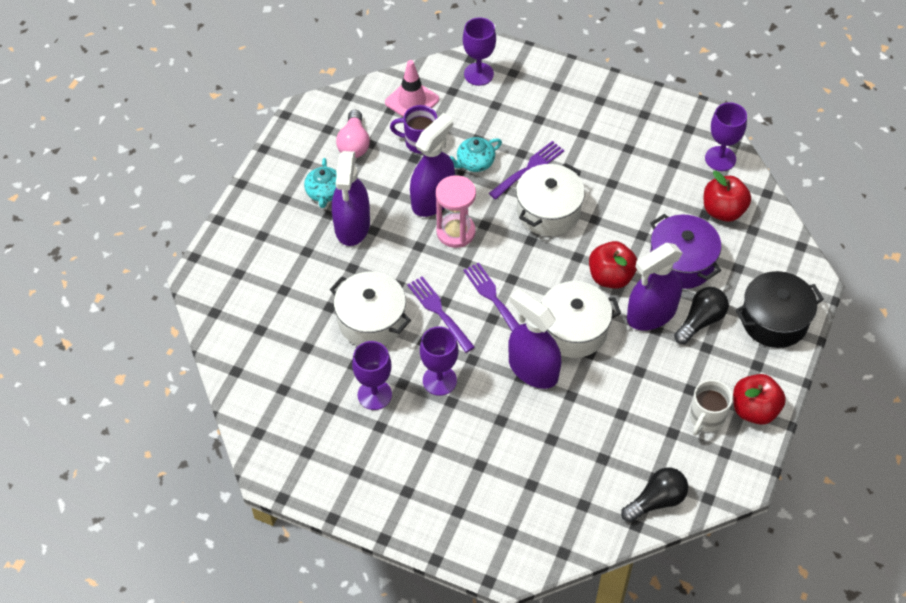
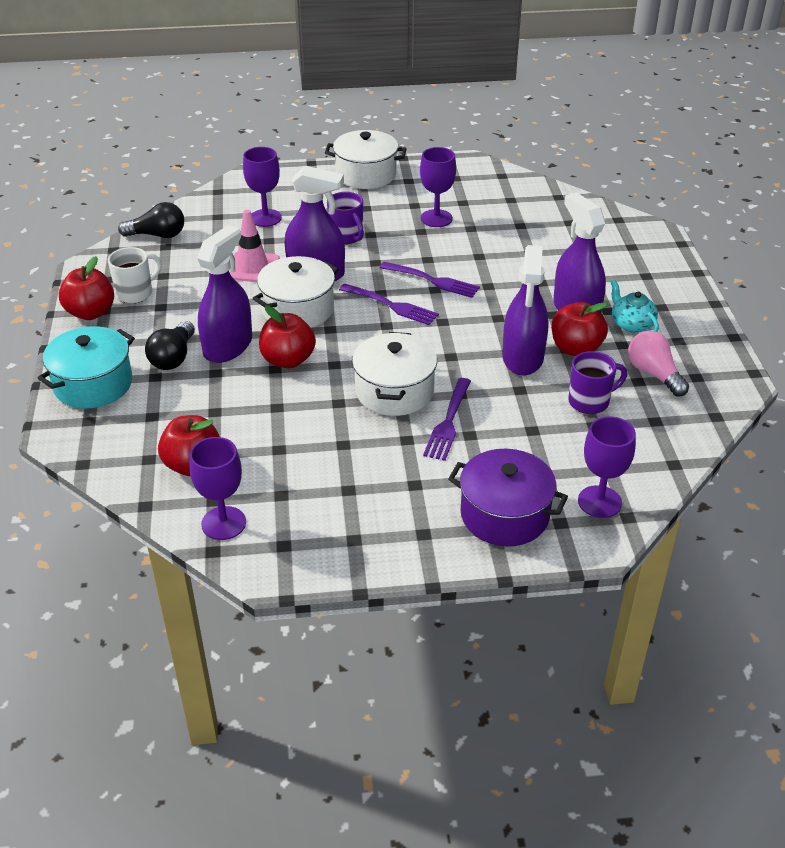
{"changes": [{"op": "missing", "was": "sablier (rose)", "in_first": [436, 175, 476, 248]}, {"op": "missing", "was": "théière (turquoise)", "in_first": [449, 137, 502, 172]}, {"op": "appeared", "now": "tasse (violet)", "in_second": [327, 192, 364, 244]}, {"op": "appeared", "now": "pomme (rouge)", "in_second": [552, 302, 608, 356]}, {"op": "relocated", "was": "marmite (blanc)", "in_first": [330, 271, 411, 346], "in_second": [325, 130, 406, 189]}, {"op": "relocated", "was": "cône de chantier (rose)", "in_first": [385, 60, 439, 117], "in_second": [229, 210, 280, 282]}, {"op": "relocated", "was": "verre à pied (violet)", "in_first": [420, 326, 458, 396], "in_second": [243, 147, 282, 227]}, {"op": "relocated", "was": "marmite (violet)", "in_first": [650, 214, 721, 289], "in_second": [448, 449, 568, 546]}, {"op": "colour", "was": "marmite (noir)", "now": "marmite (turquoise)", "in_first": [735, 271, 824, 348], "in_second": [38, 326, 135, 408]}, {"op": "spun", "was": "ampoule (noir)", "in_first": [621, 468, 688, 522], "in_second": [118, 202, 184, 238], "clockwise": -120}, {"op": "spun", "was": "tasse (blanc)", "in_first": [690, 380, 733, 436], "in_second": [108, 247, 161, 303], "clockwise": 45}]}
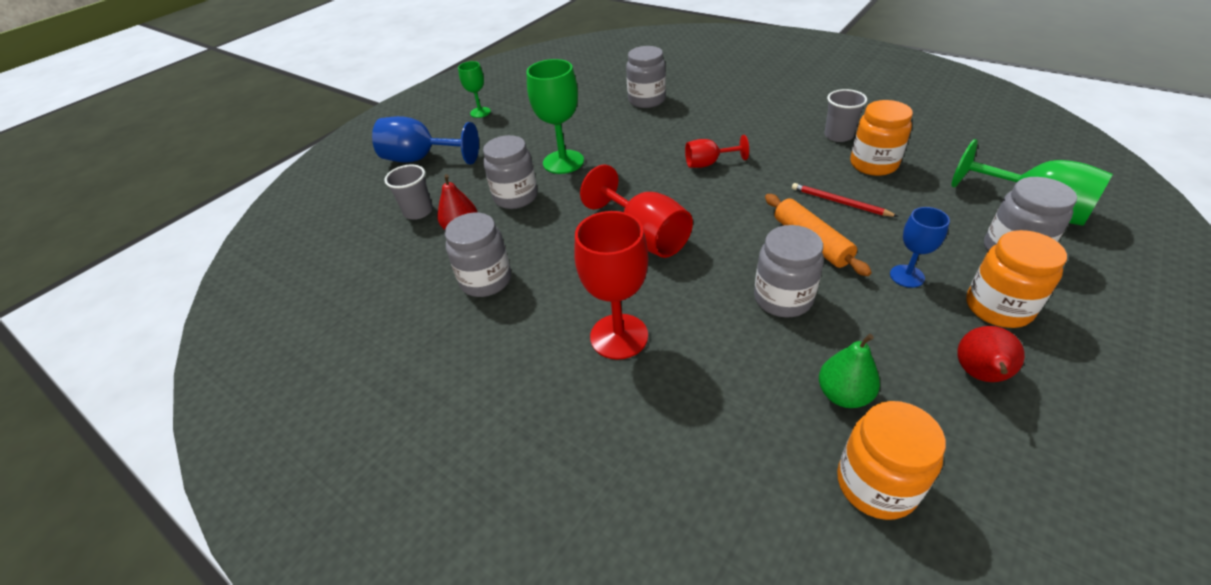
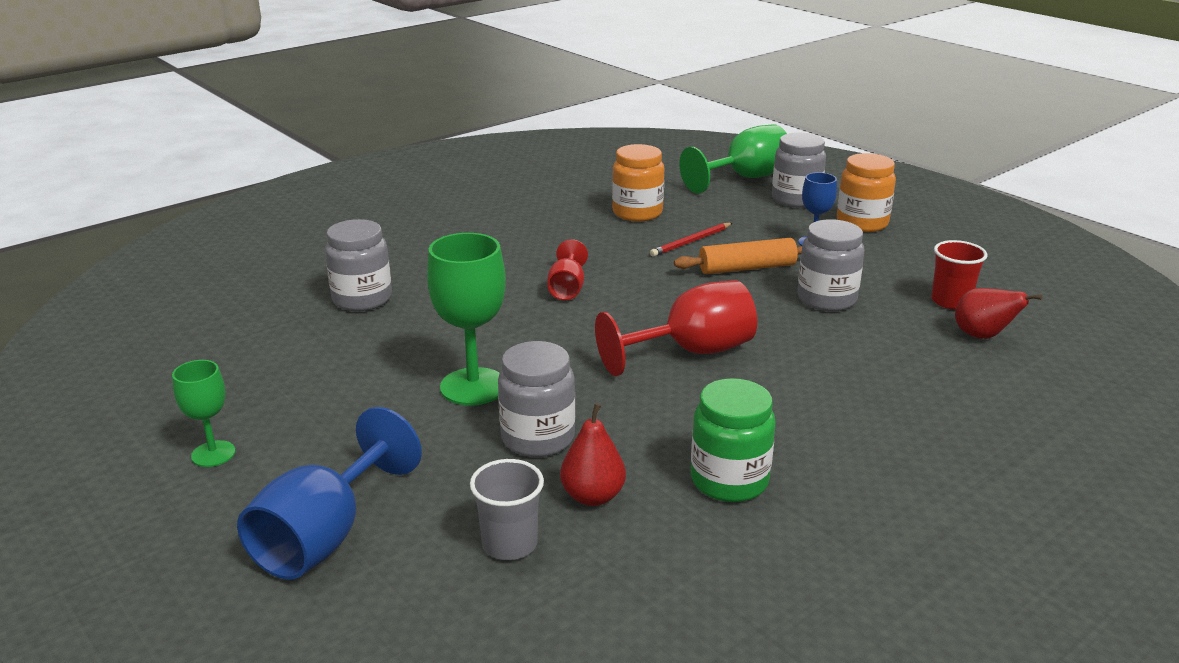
{"changes": [{"op": "missing", "was": "verre à pied (rouge)", "in_first": [575, 211, 648, 360]}, {"op": "missing", "was": "gobelet (gris)", "in_first": [824, 89, 867, 142]}, {"op": "missing", "was": "bocal (orange)", "in_first": [837, 401, 946, 520]}, {"op": "relocated", "was": "poire (rouge)", "in_first": [957, 326, 1025, 382], "in_second": [955, 288, 1042, 339]}, {"op": "exchanged", "was": "poire (vert)", "now": "gobelet (rouge)", "in_first": [819, 334, 880, 408], "in_second": [931, 240, 987, 309]}, {"op": "colour", "was": "bocal (gris)", "now": "bocal (vert)", "in_first": [445, 213, 511, 297], "in_second": [691, 378, 776, 502]}]}
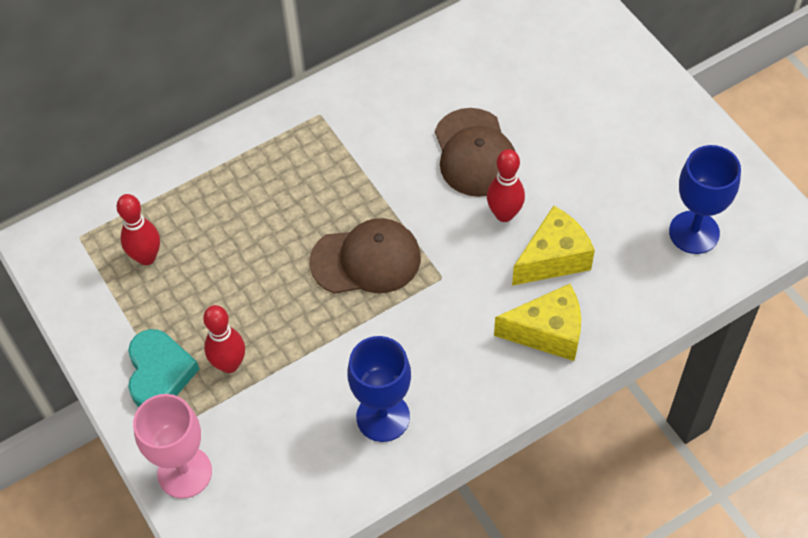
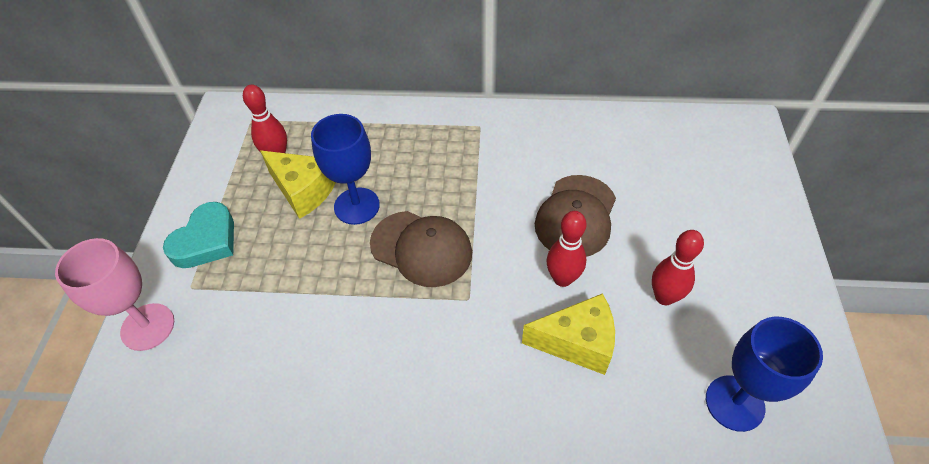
{"changes": [{"op": "relocated", "was": "quille (rouge)", "in_first": [203, 305, 245, 373], "in_second": [652, 230, 704, 305]}, {"op": "relocated", "was": "verre à pied (bleu)", "in_first": [347, 336, 411, 442], "in_second": [311, 114, 380, 225]}, {"op": "relocated", "was": "fromage (jaune)", "in_first": [494, 284, 581, 361], "in_second": [260, 151, 336, 219]}]}
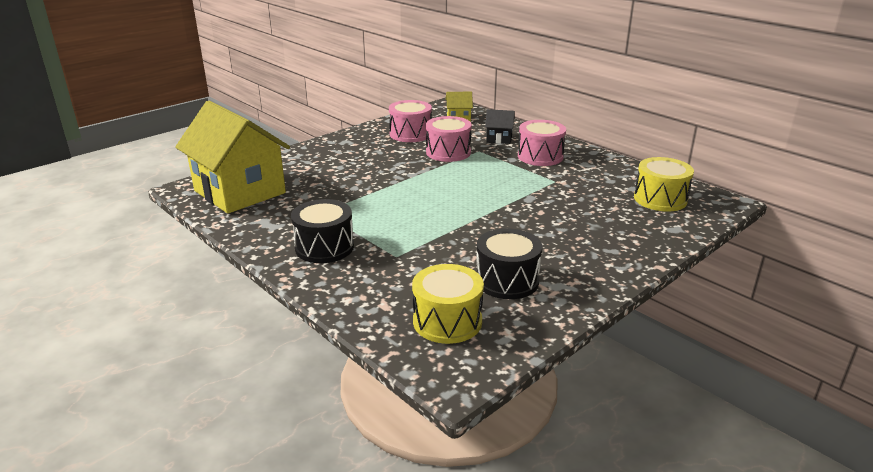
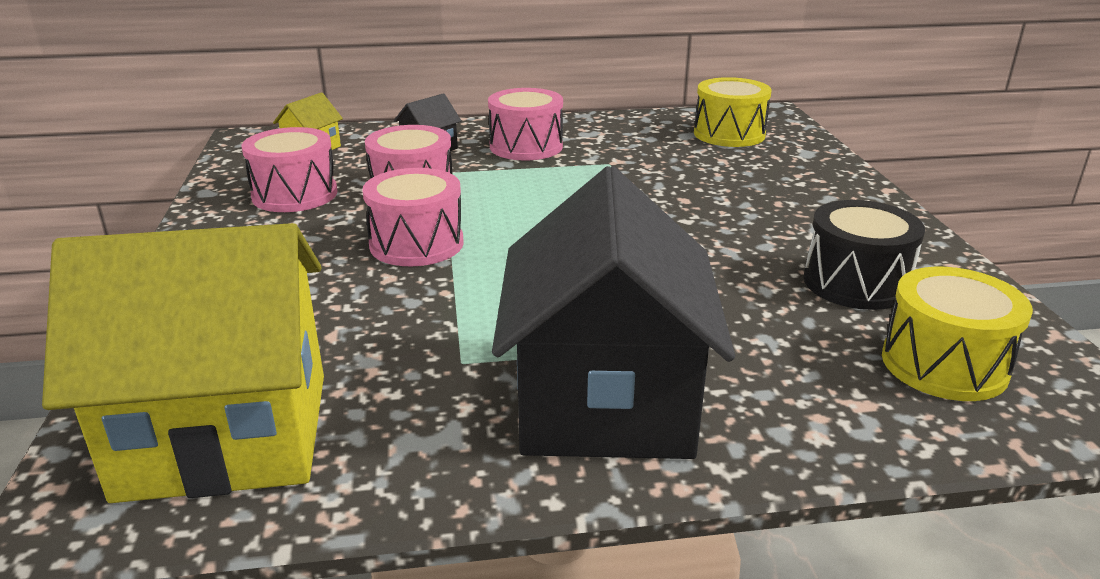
{"changes": [{"op": "appeared", "now": "tambour (rose)", "in_second": [362, 168, 464, 266]}, {"op": "exchanged", "was": "tambour (noir)", "now": "maison (noir)", "in_first": [291, 199, 354, 263], "in_second": [492, 166, 735, 459]}]}
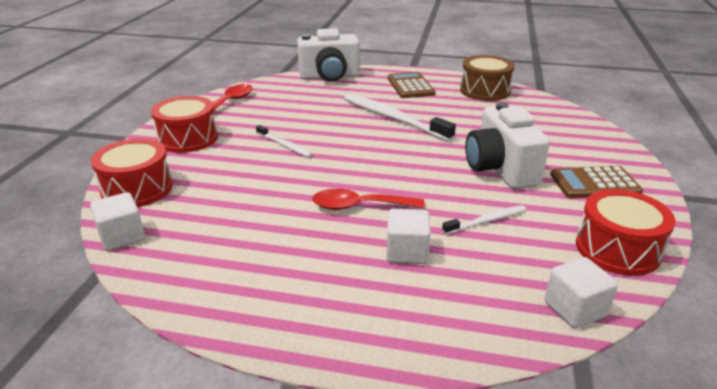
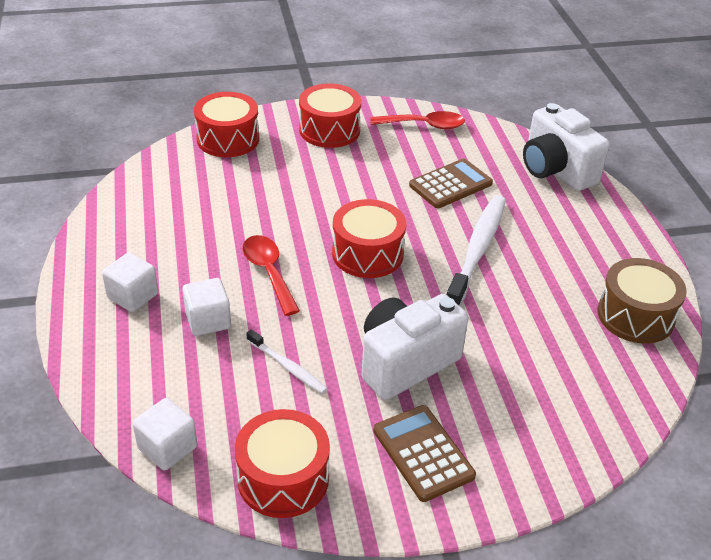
{"changes": [{"op": "missing", "was": "brosse à dents (blanc)", "in_first": [256, 125, 312, 157]}, {"op": "appeared", "now": "tambour (rouge)", "in_second": [332, 199, 406, 278]}, {"op": "relocated", "was": "cube (blanc)", "in_first": [90, 192, 145, 251], "in_second": [102, 253, 158, 312]}, {"op": "relocated", "was": "calculatrice (marron)", "in_first": [388, 72, 436, 98], "in_second": [409, 159, 493, 208]}]}
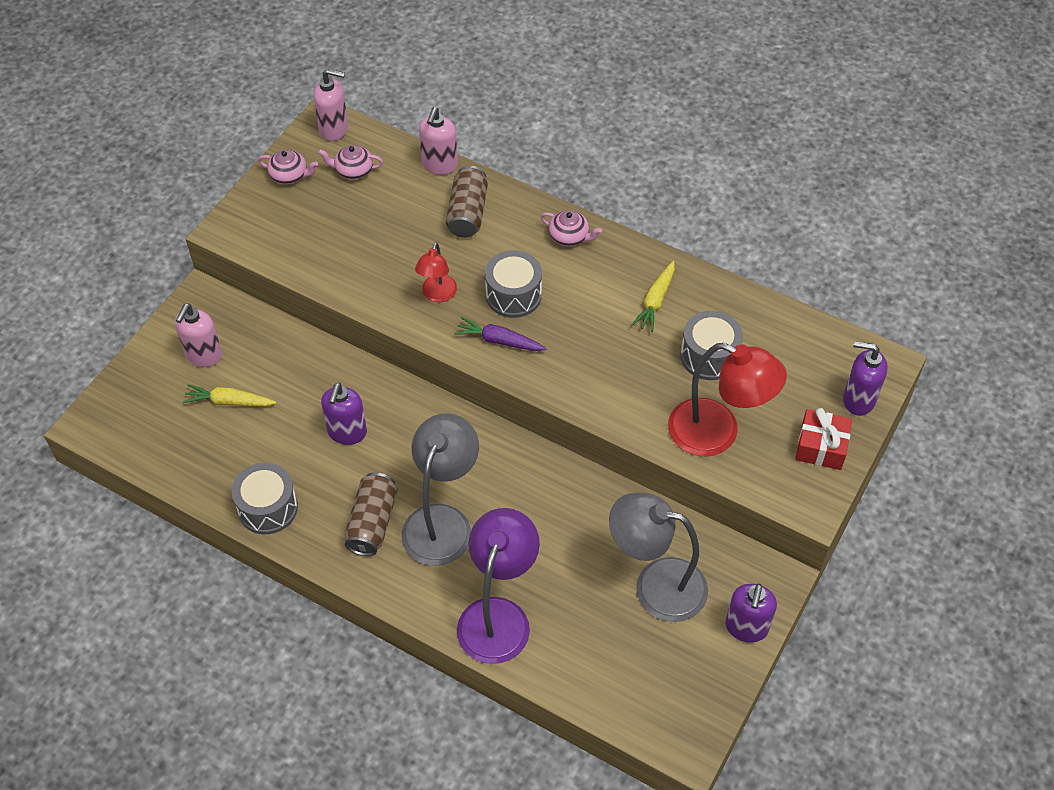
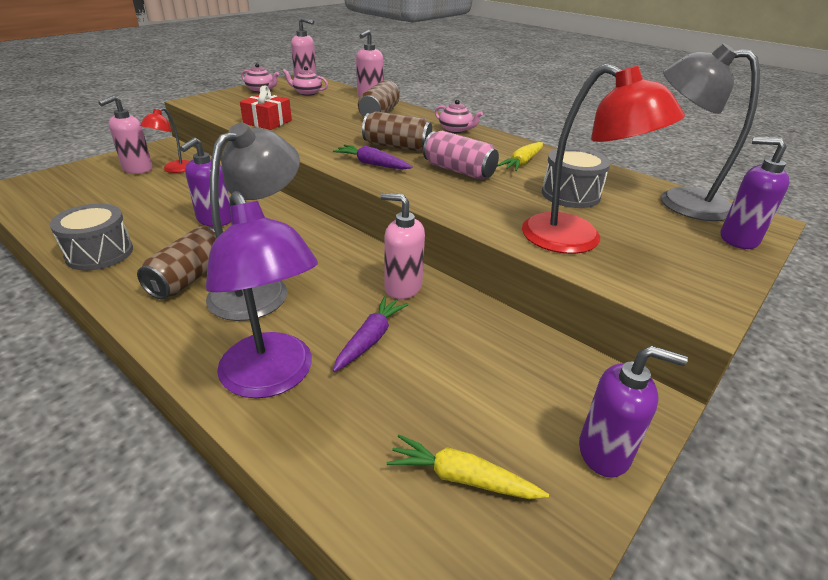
{"changes": [{"op": "appeared", "now": "carotte (violet)", "in_second": [333, 296, 409, 372]}, {"op": "appeared", "now": "distributeur de savon (rose)", "in_second": [380, 193, 425, 299]}, {"op": "appeared", "now": "canette (rose)", "in_second": [423, 131, 499, 180]}, {"op": "relocated", "was": "carotte (jaune)", "in_first": [183, 384, 276, 406], "in_second": [387, 434, 549, 499]}, {"op": "relocated", "was": "lampe (rouge)", "in_first": [415, 242, 457, 302], "in_second": [140, 107, 190, 173]}, {"op": "relocated", "was": "lampe (gris)", "in_first": [609, 493, 708, 622], "in_second": [661, 43, 760, 221]}, {"op": "relocated", "was": "cadeau (rouge)", "in_first": [795, 408, 852, 470], "in_second": [240, 86, 292, 130]}, {"op": "exchanged", "was": "tambour (gris)", "now": "canette (marron)", "in_first": [485, 250, 542, 318], "in_second": [362, 111, 432, 152]}, {"op": "spun", "was": "lampe (violet)", "in_first": [457, 508, 540, 664], "in_second": [206, 191, 318, 398], "clockwise": 120}, {"op": "spun", "was": "distributeur de savon (violet)", "in_first": [725, 584, 777, 643], "in_second": [579, 346, 688, 478], "clockwise": -105}]}
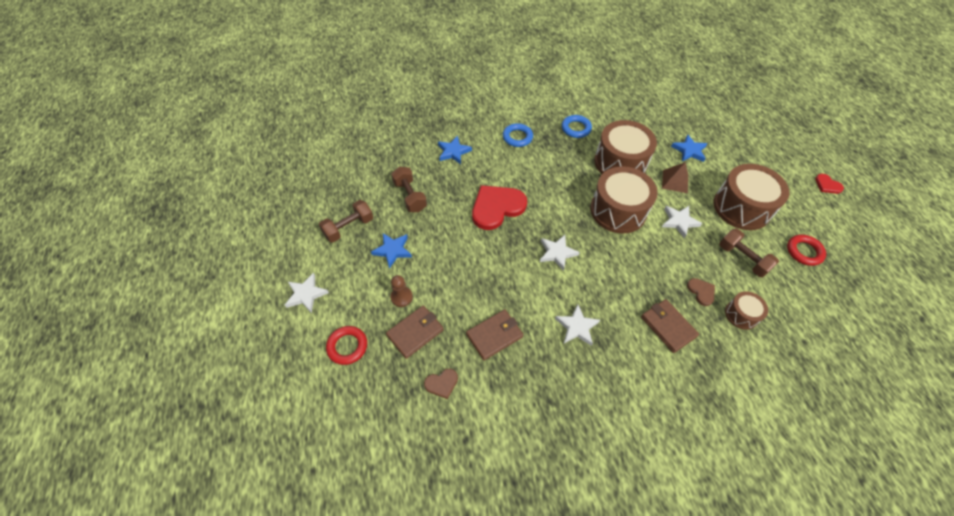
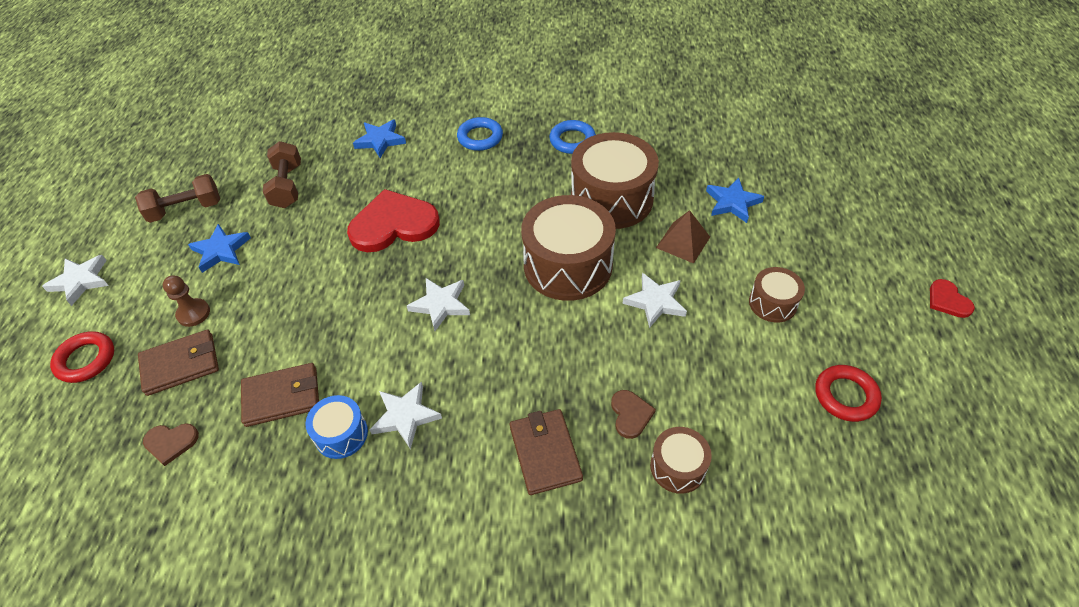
{"changes": [{"op": "missing", "was": "haltère (marron)", "in_first": [719, 229, 779, 277]}, {"op": "appeared", "now": "tambour (bleu)", "in_second": [305, 395, 368, 459]}, {"op": "size", "was": "tambour (marron)", "in_first": [713, 164, 789, 230], "in_second": [749, 267, 805, 323], "ratio": 0.5}]}
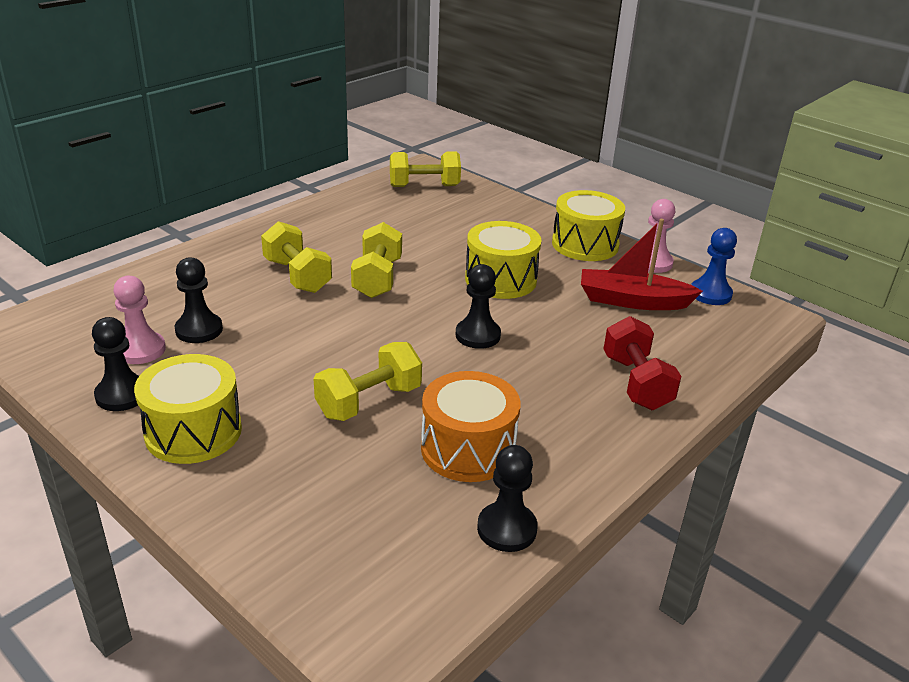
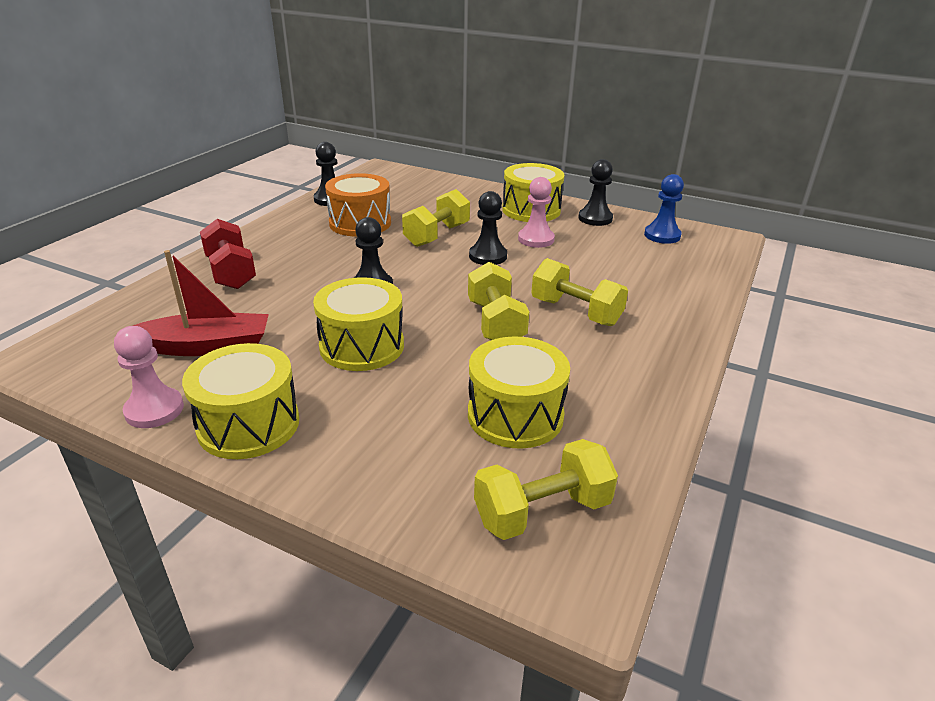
{"changes": [{"op": "appeared", "now": "tambour (jaune)", "in_second": [468, 337, 570, 449]}, {"op": "relocated", "was": "pion (rose)", "in_first": [114, 276, 166, 364], "in_second": [518, 177, 555, 248]}, {"op": "relocated", "was": "pion (noir)", "in_first": [175, 257, 223, 343], "in_second": [469, 191, 507, 265]}, {"op": "relocated", "was": "pion (bleu)", "in_first": [691, 228, 737, 305], "in_second": [644, 174, 684, 244]}]}
